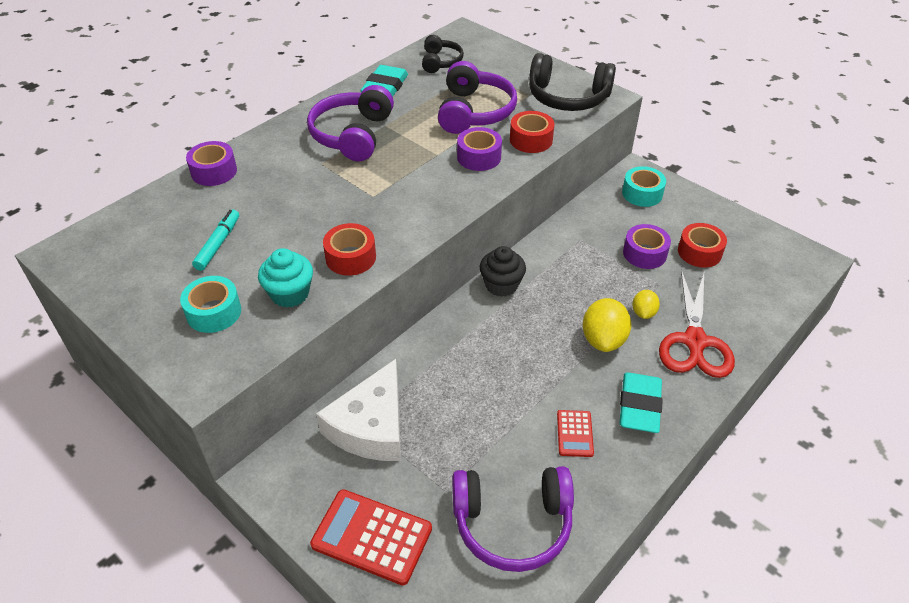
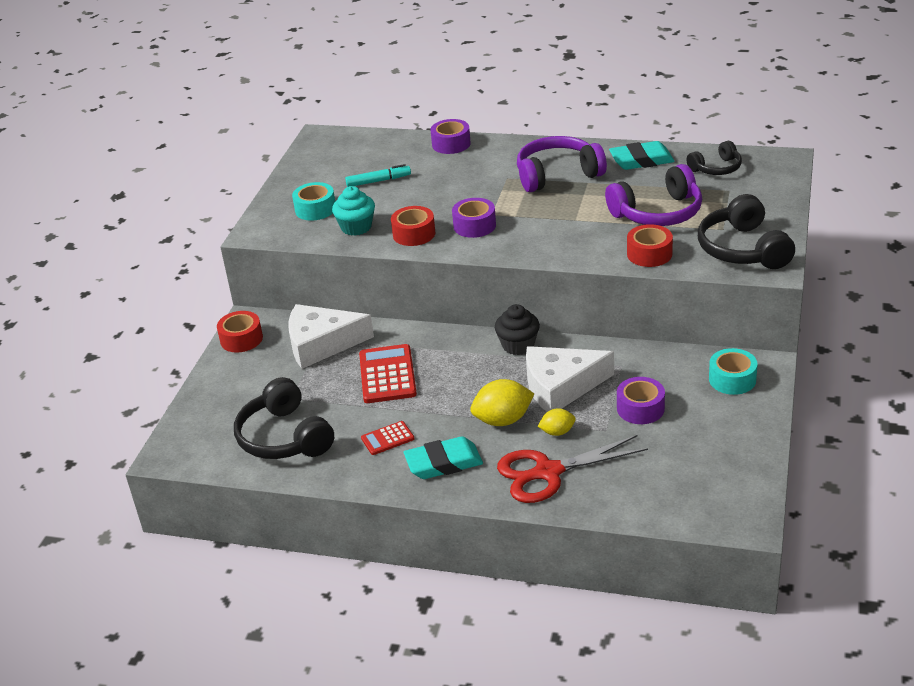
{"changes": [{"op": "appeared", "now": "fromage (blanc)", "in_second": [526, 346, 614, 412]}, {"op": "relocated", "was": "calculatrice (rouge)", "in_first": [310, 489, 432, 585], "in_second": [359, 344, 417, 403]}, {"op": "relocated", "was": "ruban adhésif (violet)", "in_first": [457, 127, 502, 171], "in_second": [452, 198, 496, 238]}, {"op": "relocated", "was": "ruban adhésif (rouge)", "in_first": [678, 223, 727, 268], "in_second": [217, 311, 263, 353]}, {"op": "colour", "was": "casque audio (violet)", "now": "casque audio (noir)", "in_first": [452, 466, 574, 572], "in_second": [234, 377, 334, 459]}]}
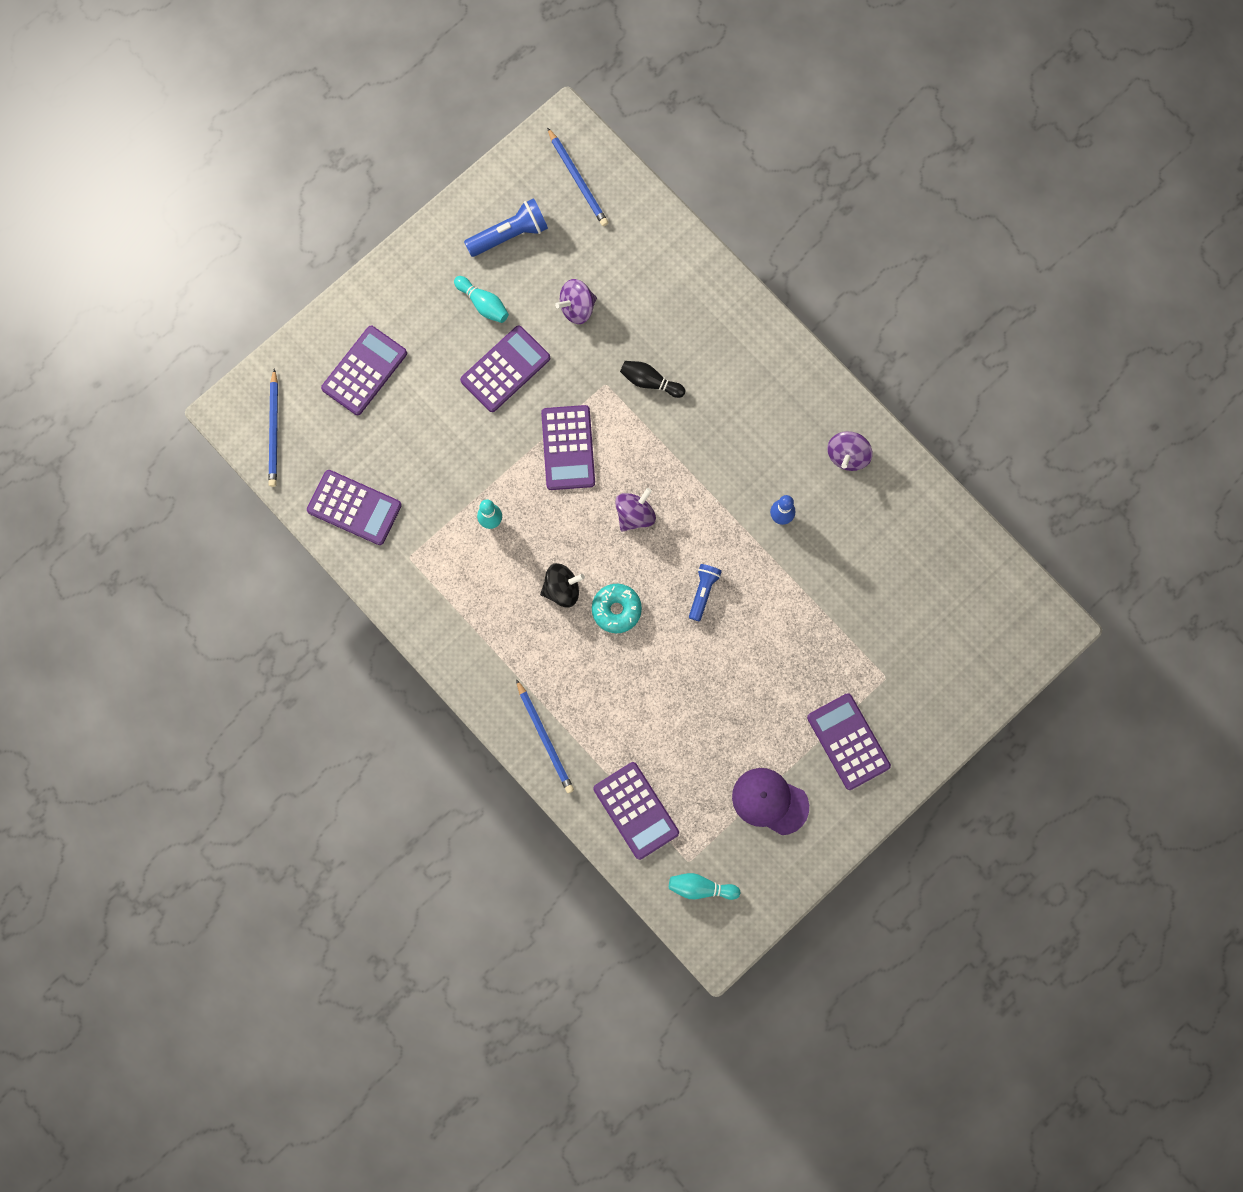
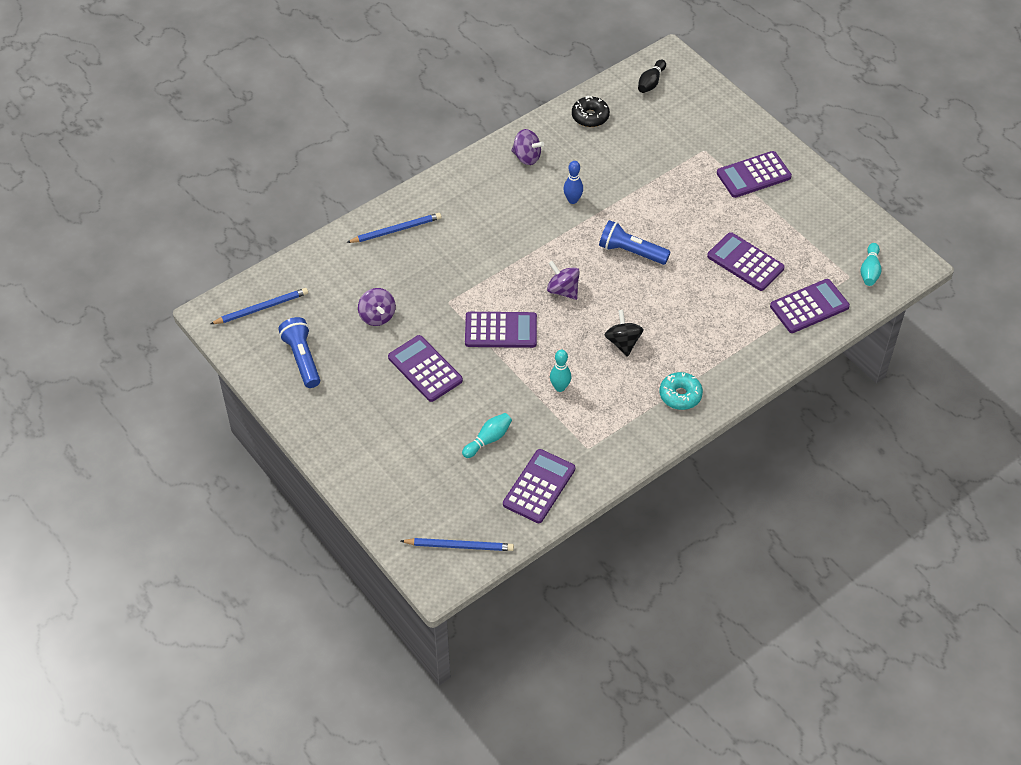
{"changes": [{"op": "missing", "was": "casquette (violet)", "in_first": [732, 768, 809, 835]}, {"op": "appeared", "now": "beignet (noir)", "in_second": [572, 96, 610, 127]}, {"op": "relocated", "was": "calculatrice (violet)", "in_first": [321, 326, 407, 415], "in_second": [707, 232, 785, 291]}, {"op": "relocated", "was": "quille (turquoise)", "in_first": [454, 276, 509, 323], "in_second": [462, 413, 512, 458]}, {"op": "relocated", "was": "crayon (bleu)", "in_first": [516, 679, 574, 793], "in_second": [346, 213, 442, 243]}, {"op": "relocated", "was": "beignet (turquoise)", "in_first": [592, 584, 642, 633], "in_second": [660, 372, 703, 410]}, {"op": "relocated", "was": "quille (noir)", "in_first": [620, 361, 685, 398], "in_second": [638, 59, 666, 93]}, {"op": "size", "was": "lampe de poche (bleu)", "in_first": [689, 564, 722, 622], "in_second": [599, 220, 671, 265], "ratio": 1.53}]}
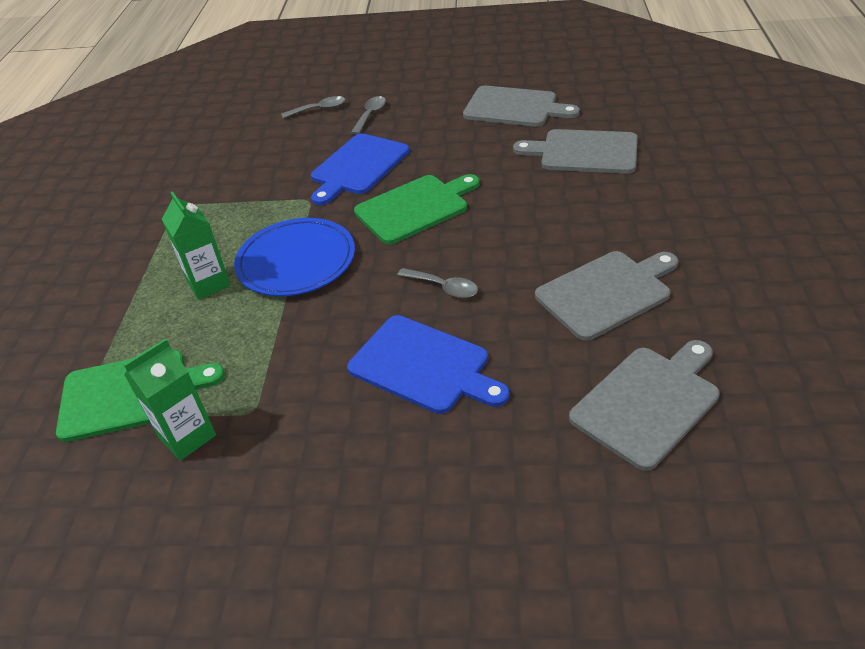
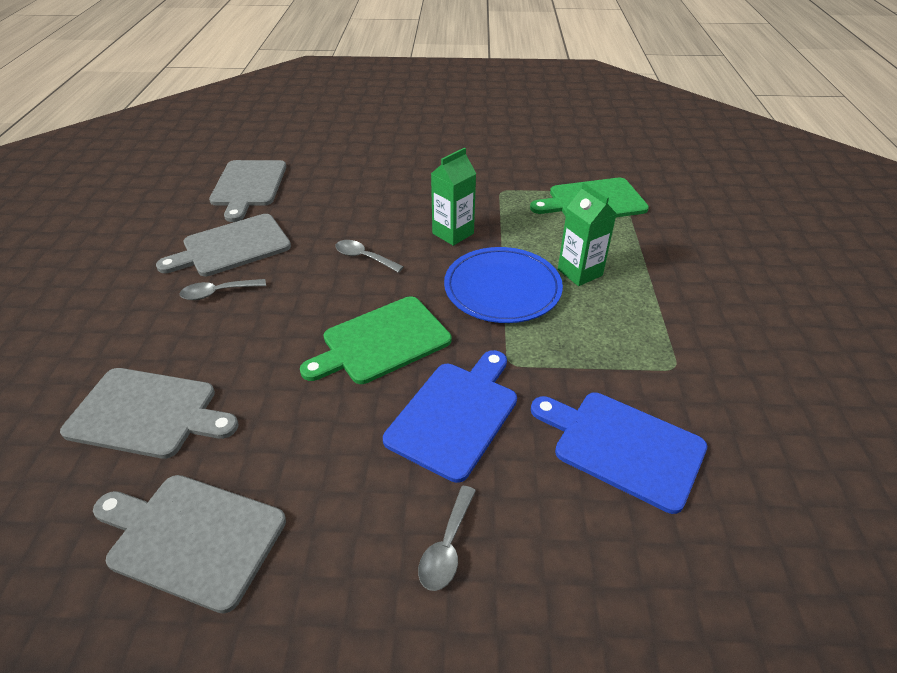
{"changes": [{"op": "relocated", "was": "brique de lait (vert)", "in_first": [123, 338, 216, 461], "in_second": [431, 148, 476, 246]}, {"op": "relocated", "was": "cuillère (gris)", "in_first": [281, 96, 345, 118], "in_second": [179, 279, 266, 300]}, {"op": "relocated", "was": "planche à découper (bleu)", "in_first": [347, 315, 510, 414], "in_second": [531, 392, 707, 514]}, {"op": "spun", "was": "planche à découper (gris)", "in_first": [569, 340, 720, 471], "in_second": [209, 160, 286, 222], "clockwise": -45}]}
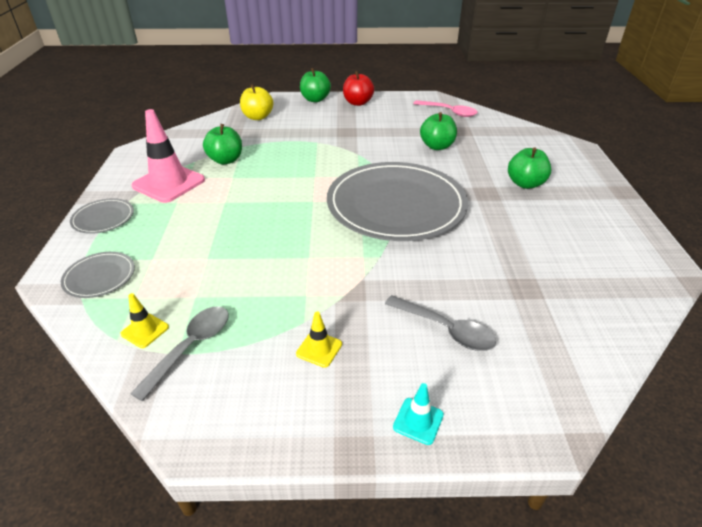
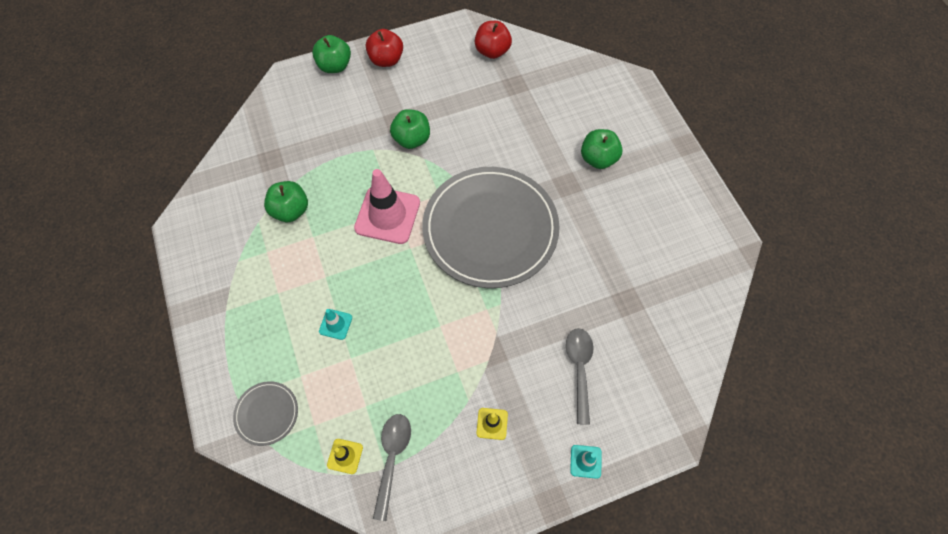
{"changes": [{"op": "missing", "was": "assiette (gris)", "in_first": [70, 198, 134, 234]}, {"op": "missing", "was": "pomme (jaune)", "in_first": [240, 84, 273, 120]}, {"op": "appeared", "now": "cône de chantier (turquoise)", "in_second": [319, 309, 352, 340]}, {"op": "relocated", "was": "cône de chantier (rose)", "in_first": [131, 109, 205, 203], "in_second": [354, 169, 420, 244]}, {"op": "relocated", "was": "pomme (vert)", "in_first": [420, 112, 457, 150], "in_second": [390, 109, 430, 149]}, {"op": "exchanged", "was": "cuillère (rose)", "now": "pomme (rouge)", "in_first": [413, 100, 478, 117], "in_second": [475, 21, 512, 59]}, {"op": "spun", "was": "cuillère (gris)", "in_first": [385, 295, 496, 351], "in_second": [566, 328, 593, 424], "clockwise": -105}]}
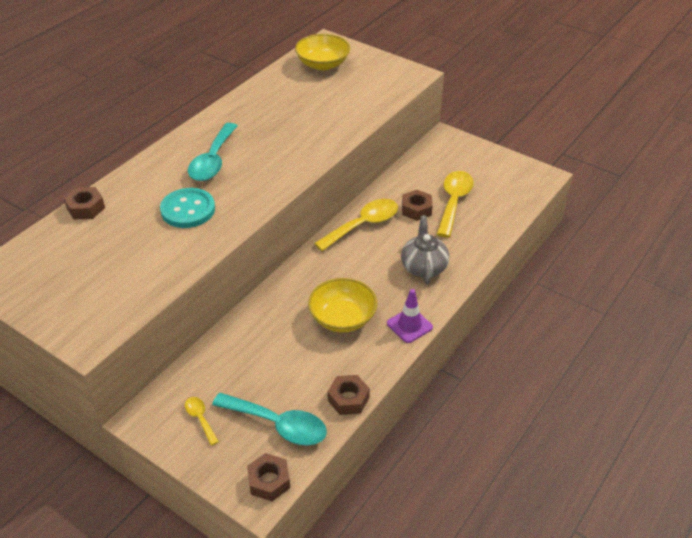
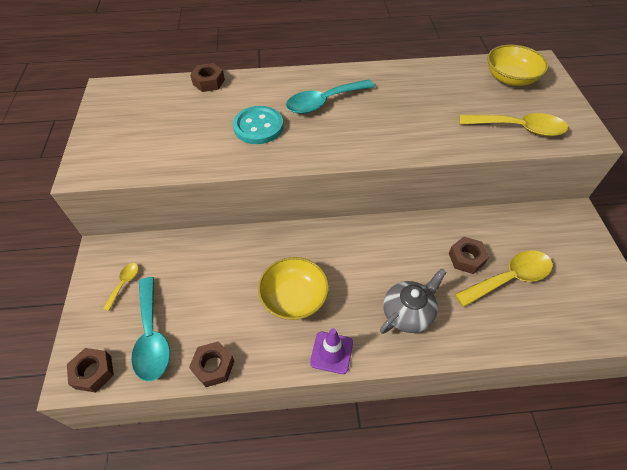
{"changes": [{"op": "relocated", "was": "cuillère (jaune)", "in_first": [314, 199, 398, 251], "in_second": [459, 113, 568, 136]}]}
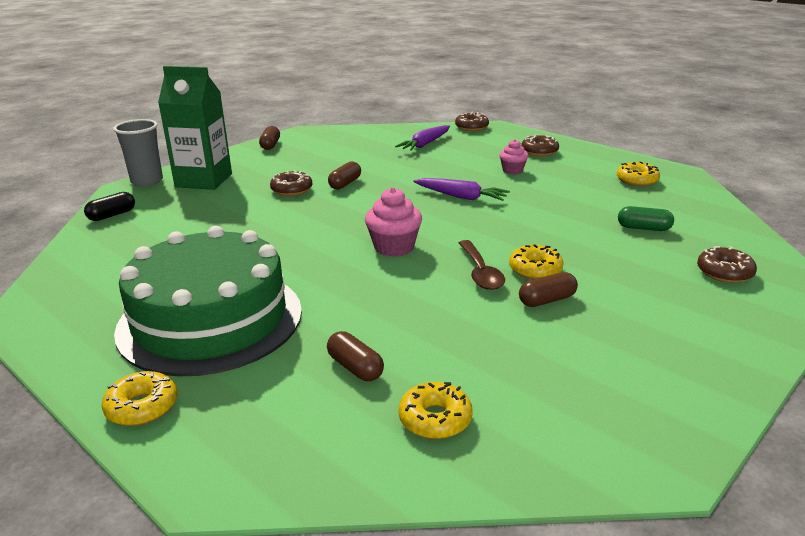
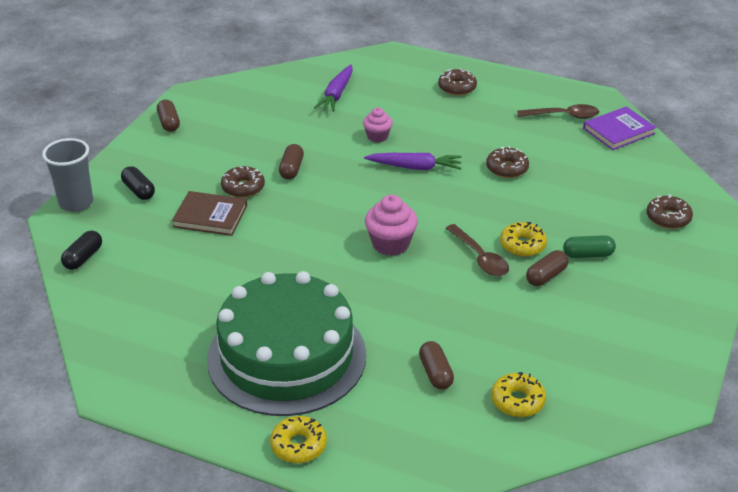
{"changes": [{"op": "appeared", "now": "livre (marron)", "in_second": [172, 191, 247, 236]}, {"op": "appeared", "now": "livre (violet)", "in_second": [583, 106, 657, 150]}, {"op": "relocated", "was": "beignet (marron)", "in_first": [455, 112, 489, 131], "in_second": [486, 146, 529, 178]}, {"op": "relocated", "was": "muffin (rose)", "in_first": [499, 139, 528, 174], "in_second": [363, 108, 393, 142]}, {"op": "relocated", "was": "gélule (vert)", "in_first": [618, 206, 674, 231], "in_second": [563, 235, 616, 258]}, {"op": "exchanged", "was": "brique de lait (vert)", "now": "gélule (noir)", "in_first": [158, 66, 232, 190], "in_second": [121, 166, 155, 200]}, {"op": "exchanged", "was": "beignet (jaune)", "now": "cuillère (marron)", "in_first": [617, 162, 660, 186], "in_second": [517, 104, 599, 119]}, {"op": "spun", "was": "gélule (marron)", "in_first": [327, 331, 384, 381], "in_second": [419, 341, 454, 389], "clockwise": 45}]}
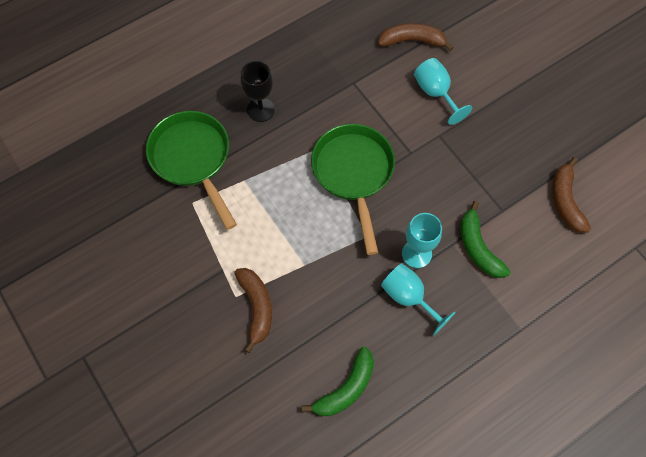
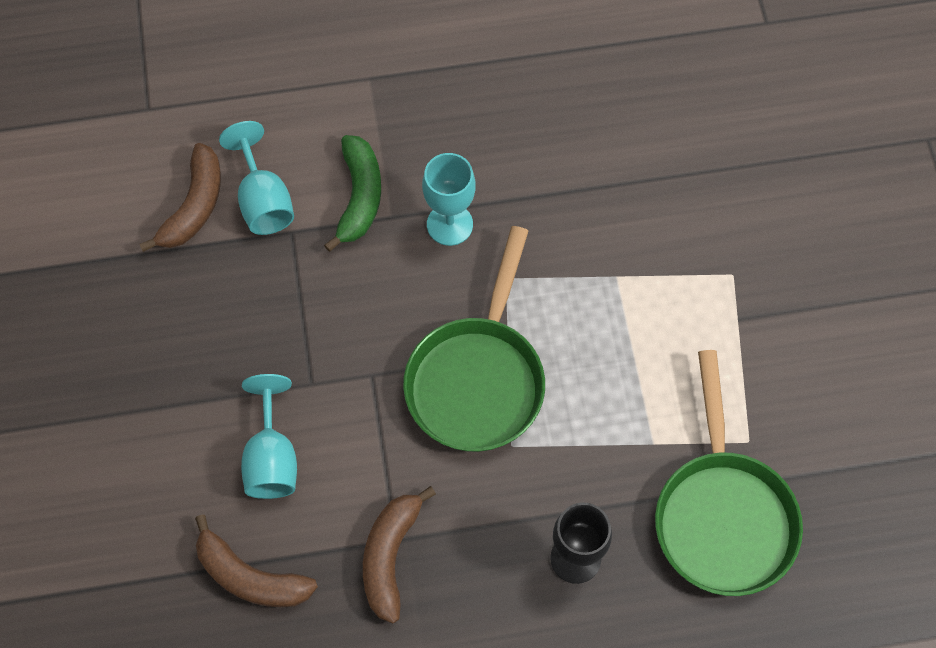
{"changes": [{"op": "missing", "was": "banane (vert)", "in_first": [301, 347, 374, 416]}, {"op": "relocated", "was": "banane (marron)", "in_first": [234, 268, 272, 353], "in_second": [363, 486, 436, 623]}, {"op": "relocated", "was": "verre à pied (turquoise)", "in_first": [381, 263, 456, 335], "in_second": [219, 121, 294, 235]}]}
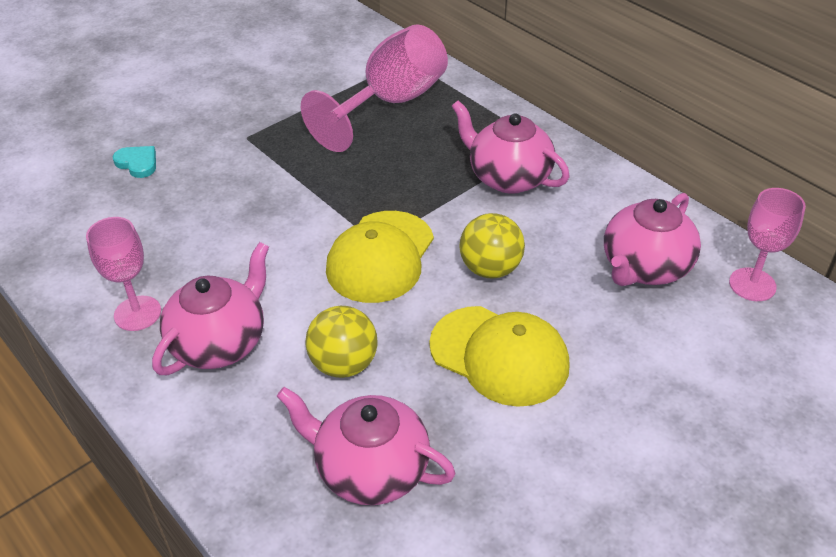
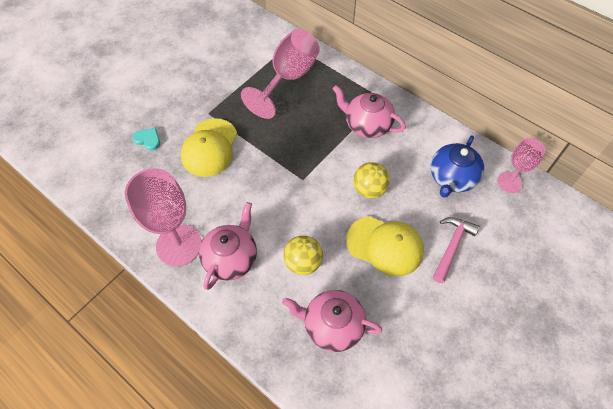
{"changes": [{"op": "appeared", "now": "marteau (rose)", "in_second": [433, 217, 480, 283]}, {"op": "relocated", "was": "casquette (jaune)", "in_first": [326, 211, 434, 303], "in_second": [181, 118, 237, 177]}, {"op": "colour", "was": "théière (rose)", "now": "théière (bleu)", "in_first": [604, 193, 701, 286], "in_second": [431, 135, 484, 198]}, {"op": "size", "was": "verre à pied (rose)", "in_first": [86, 217, 161, 331], "in_second": [125, 168, 202, 266], "ratio": 1.72}]}
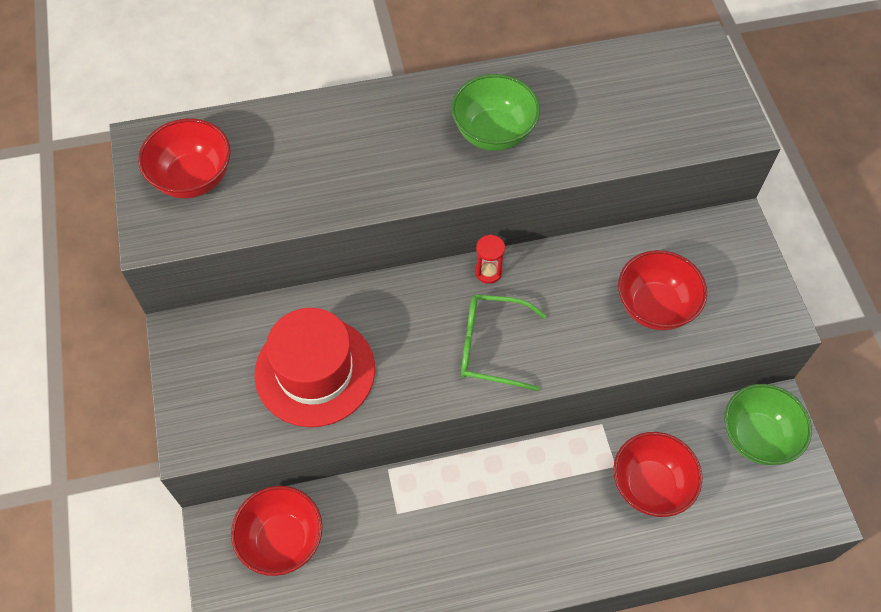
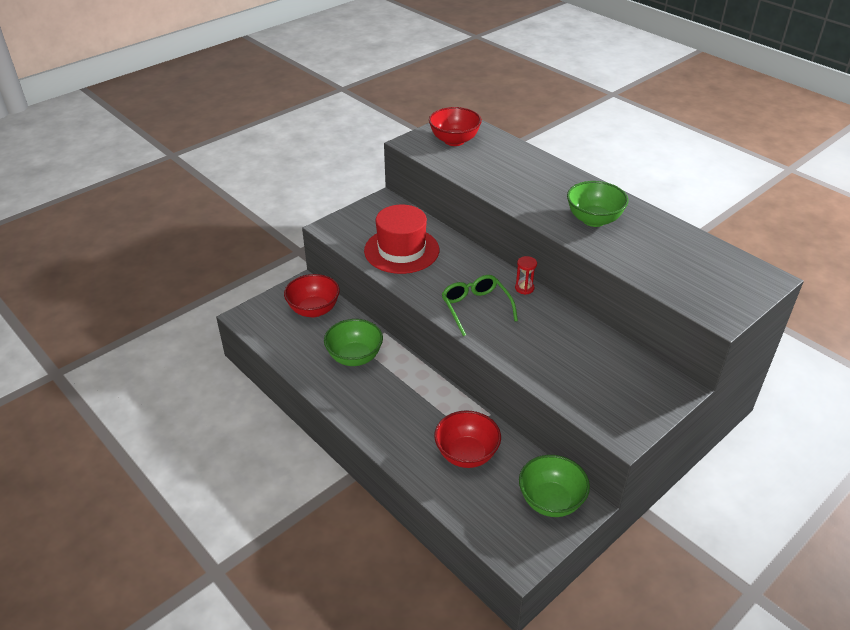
{"changes": [{"op": "missing", "was": "bol (rouge)", "in_first": [618, 250, 707, 330]}, {"op": "appeared", "now": "bol (vert)", "in_second": [324, 319, 383, 366]}]}
